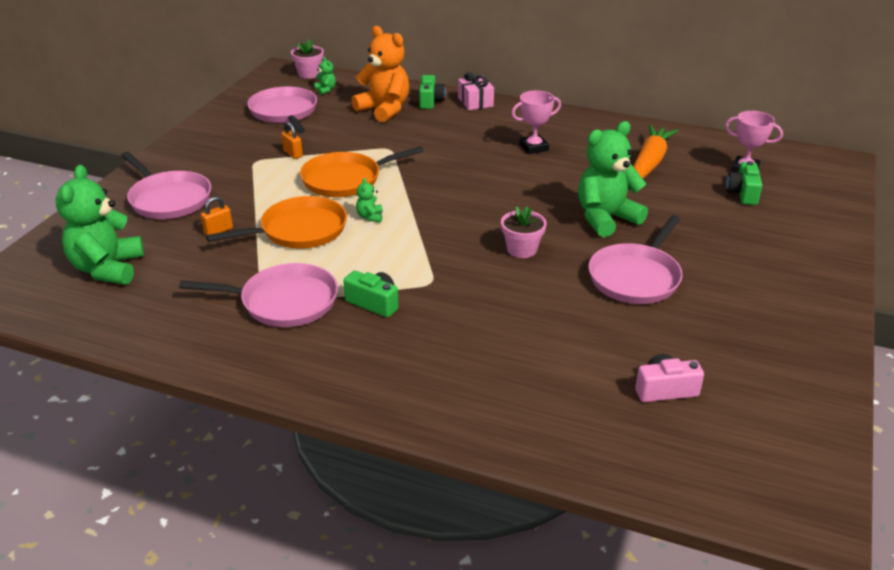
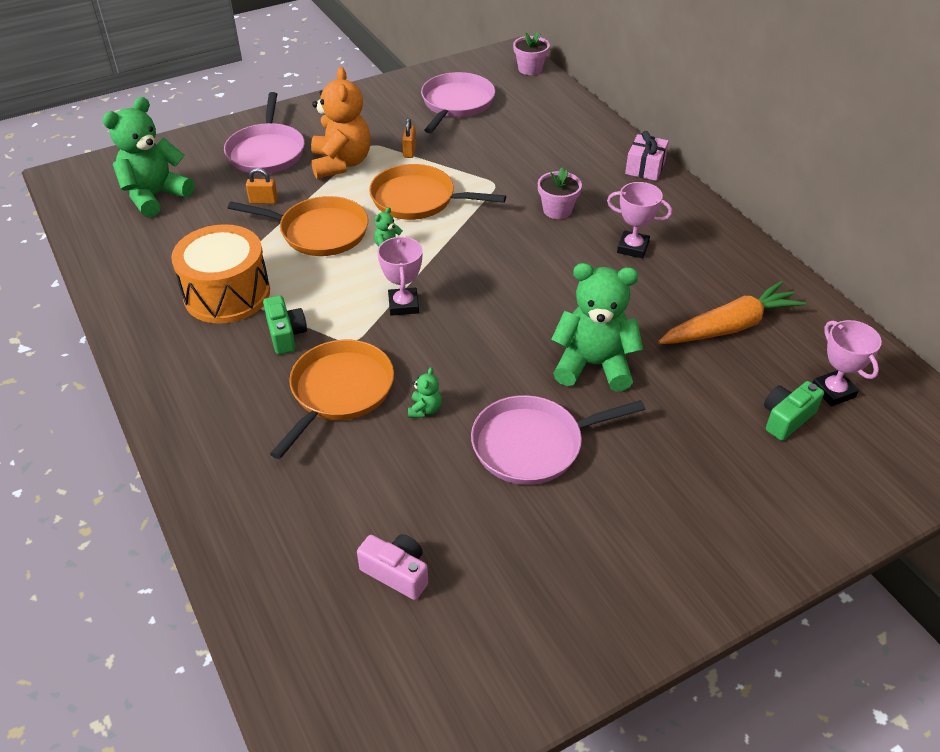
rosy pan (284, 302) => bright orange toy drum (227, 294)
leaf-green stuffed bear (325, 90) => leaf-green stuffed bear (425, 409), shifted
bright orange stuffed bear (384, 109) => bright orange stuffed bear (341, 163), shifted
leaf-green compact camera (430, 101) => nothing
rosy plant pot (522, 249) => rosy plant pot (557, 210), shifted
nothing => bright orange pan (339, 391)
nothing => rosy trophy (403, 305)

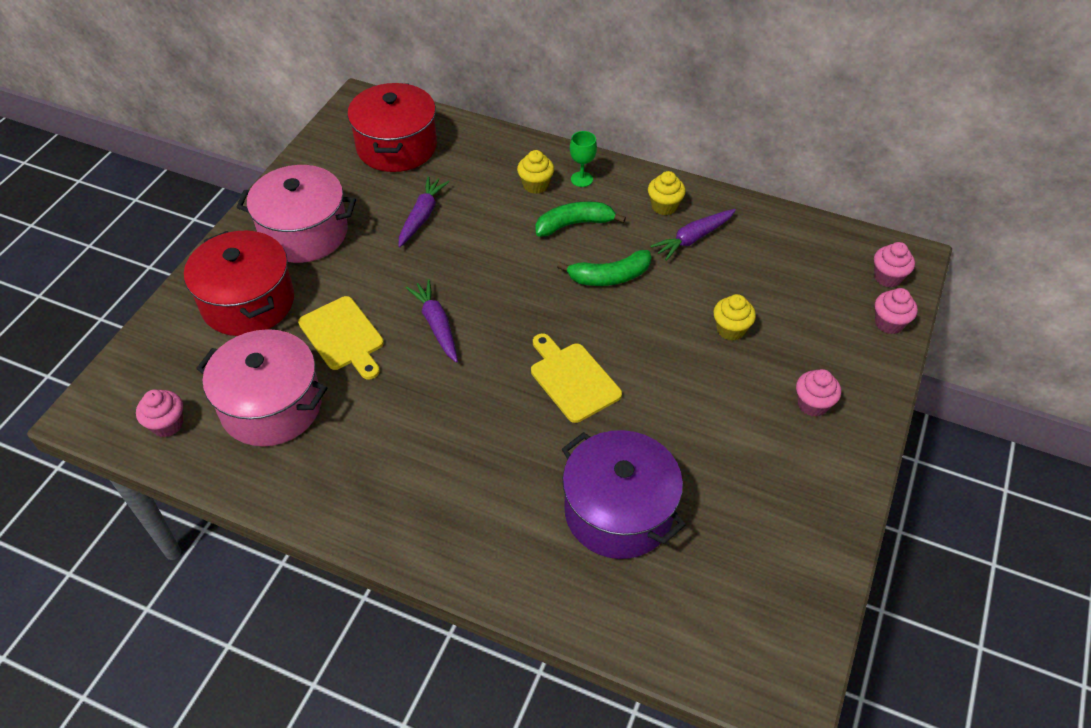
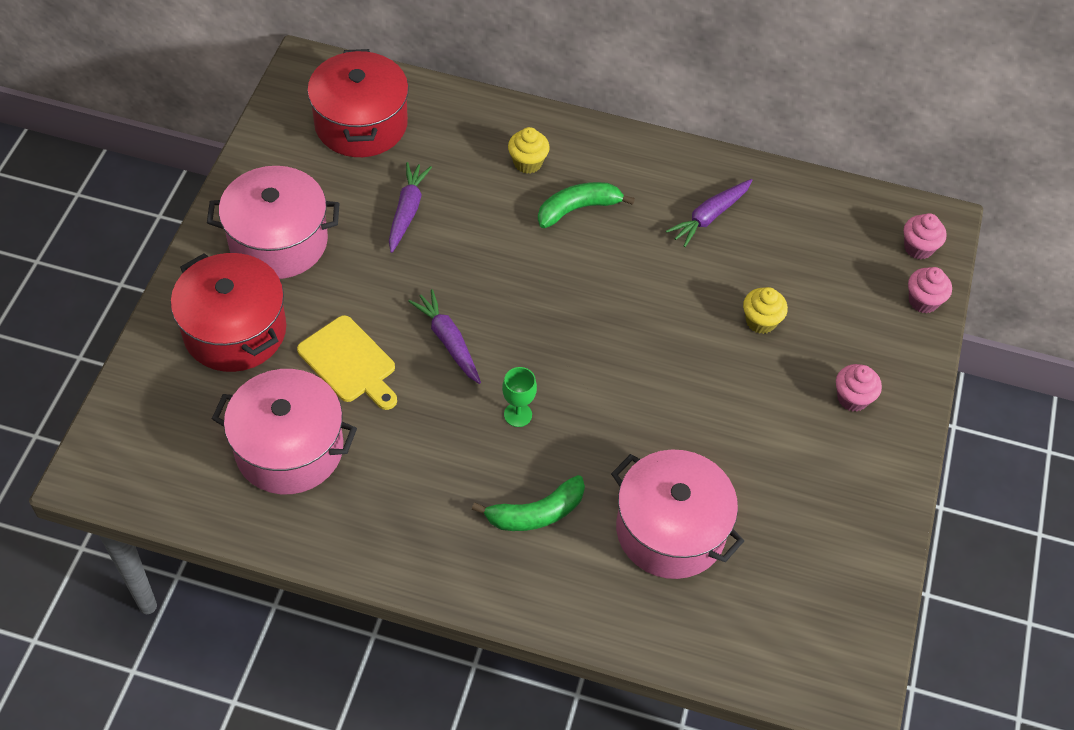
rosy fairy cake (167, 424) => nothing
yellow cutting board (572, 379) => nothing
leaf-green banana (609, 277) => leaf-green banana (536, 513), shifted
royal purple pot (618, 511) => rosy pot (670, 530)
leaf-green wine glass (581, 179) => leaf-green wine glass (518, 414), shifted
yellow fairy cake (664, 206) => nothing

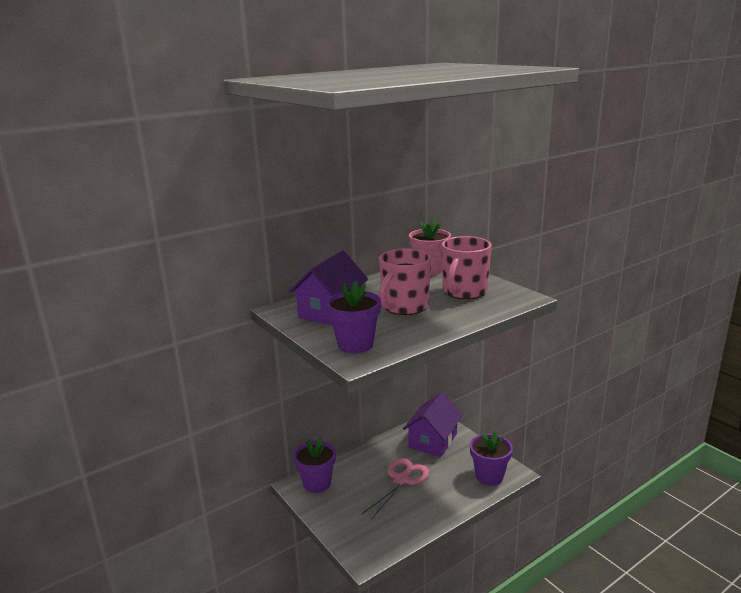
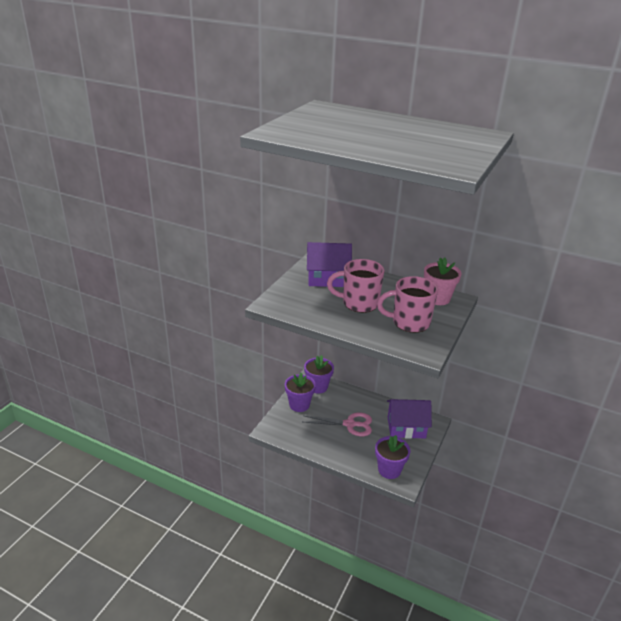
royal purple plant pot (355, 344) => royal purple plant pot (299, 405), shifted

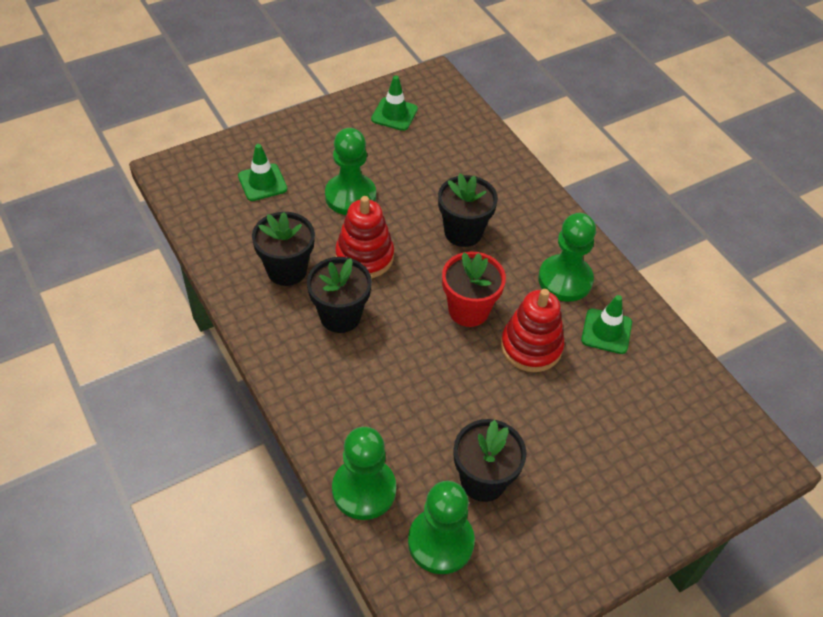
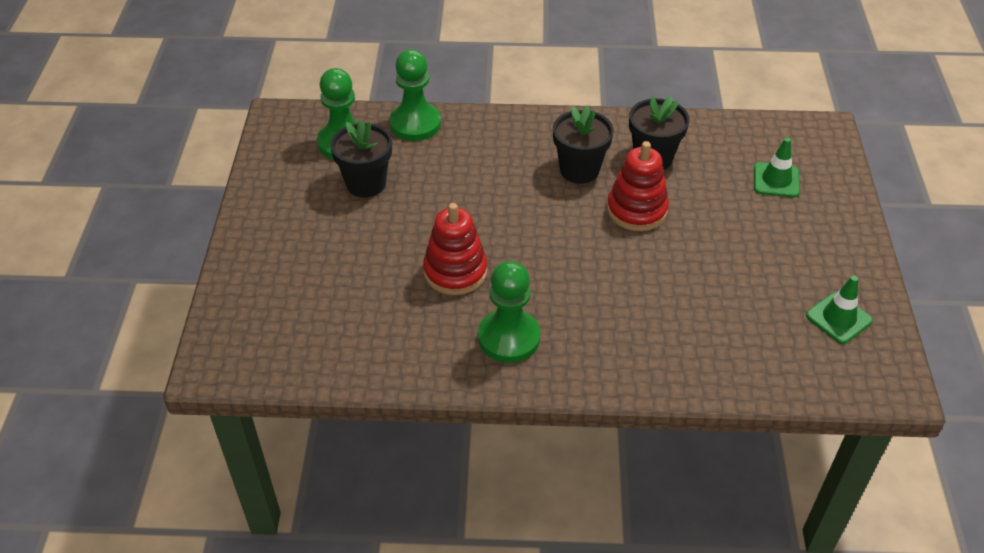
leaf-green chess pawn (350, 196) => nothing
black plant pot (463, 232) => nothing
red plant pot (468, 310) => nothing
leaf-green safety cone (606, 331) => nothing

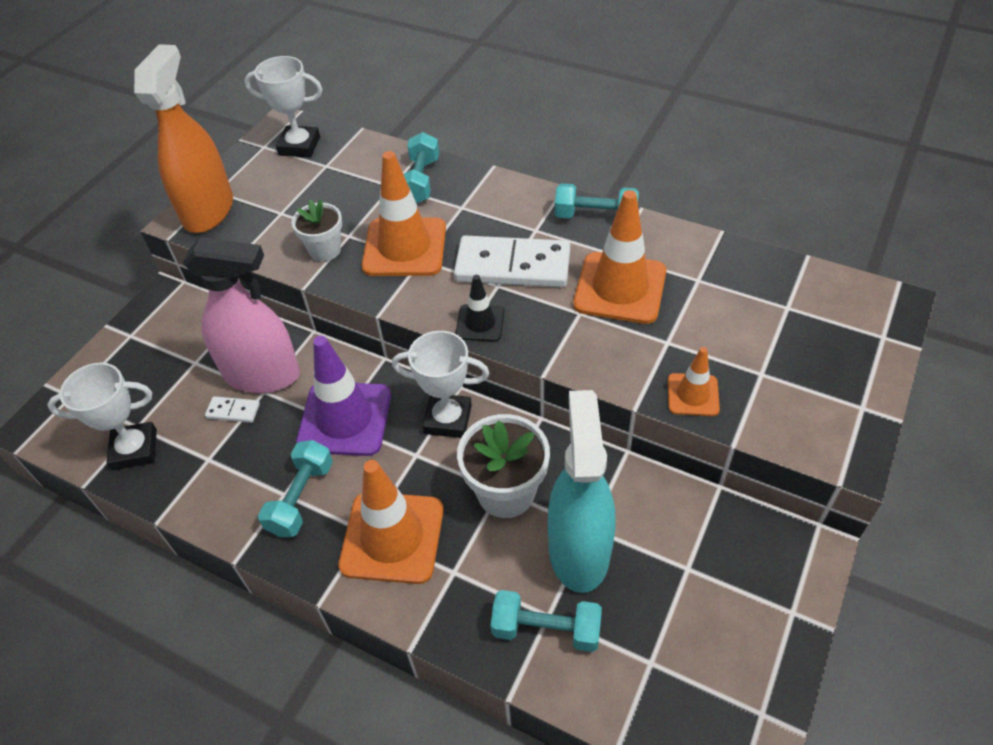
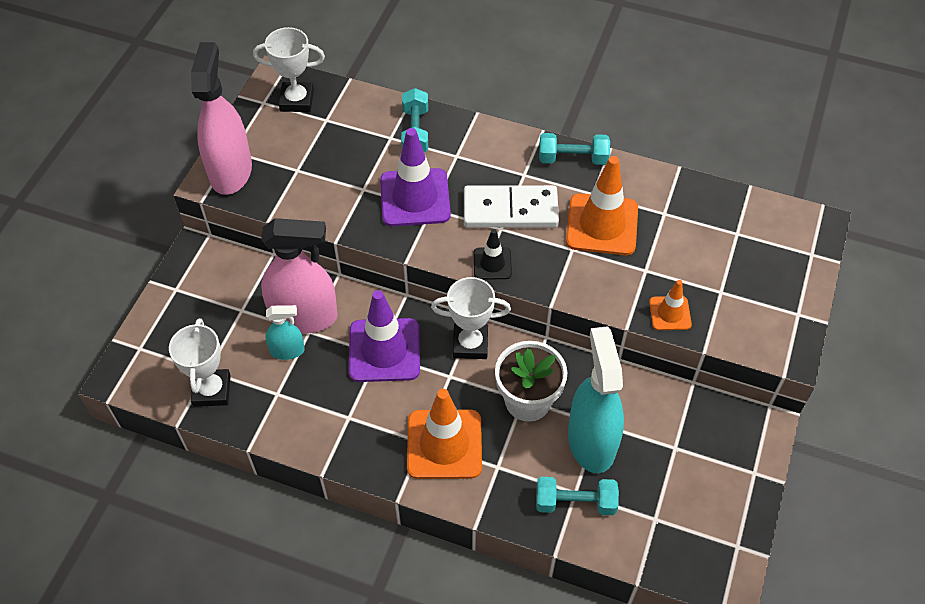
white trophy (135, 449) => white trophy (212, 390), 75 degrees counterclockwise
bright orange sprayer (208, 210) => rosy sprayer (231, 171)
white domino piece (233, 411) => teal sprayer (287, 351)
teal dumbbell (301, 498) => nothing
white plant pot (325, 250) => nothing
bright orange safety cone (404, 247) => royal purple safety cone (415, 198)

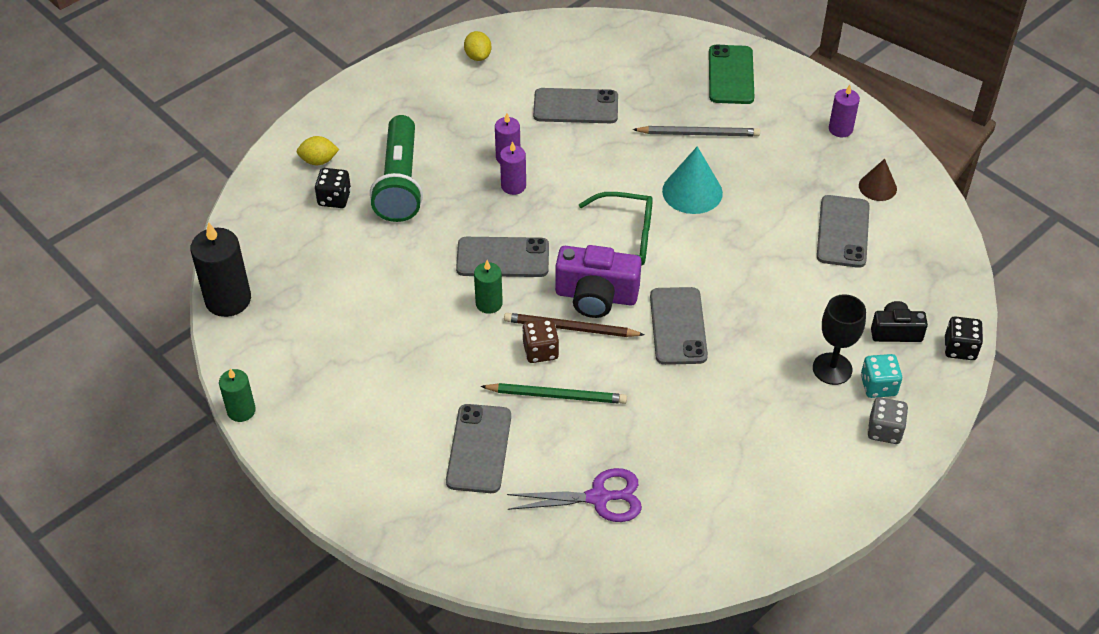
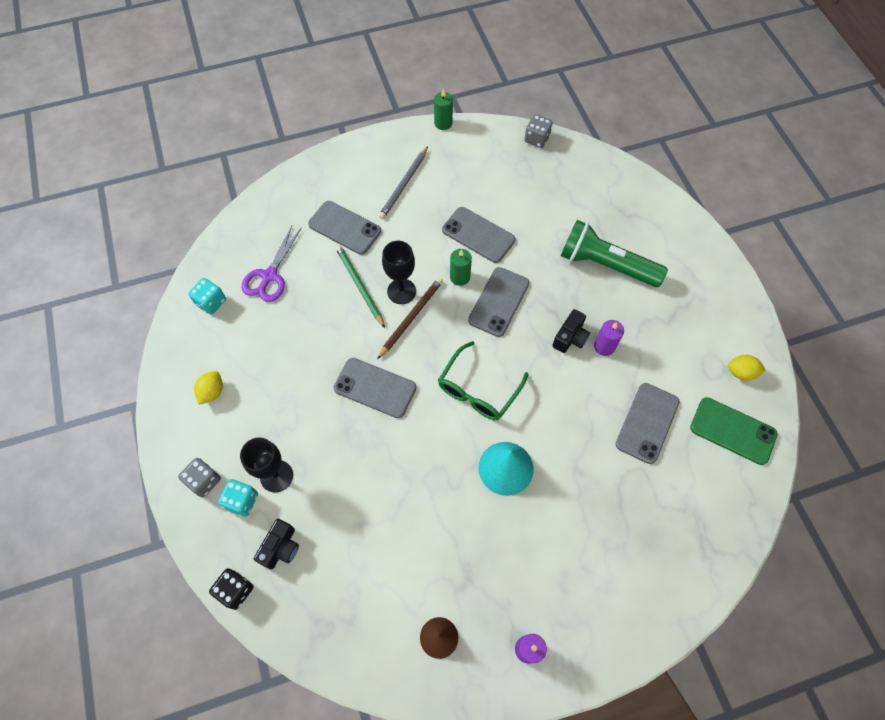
black wax candle (228, 300) => gray game die (536, 139)
yellow citrus fruit (319, 161) => yellow citrus fruit (212, 392), shifted
black game die (334, 198) => nothing
leaf-green lead pencil (557, 395) => leaf-green lead pencil (359, 285), 120 degrees clockwise
royal purple wax candle (513, 186) => black compact camera (570, 338)
dark brown game die (540, 351) => black wine glass (401, 291)
royal purple compact camera (596, 296) => nothing
gray lead pencil (699, 134) => gray lead pencil (404, 185), shifted
leaf-green smartphone (731, 75) => leaf-green smartphone (732, 431), shifted
gray smartphone (843, 232) => gray smartphone (478, 235), shifted
nothing => teal game die (211, 302)

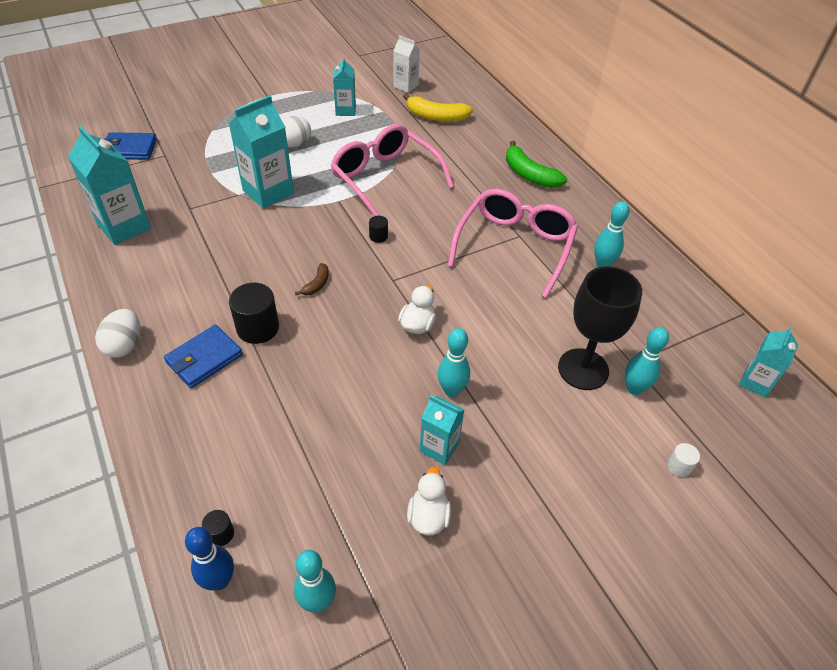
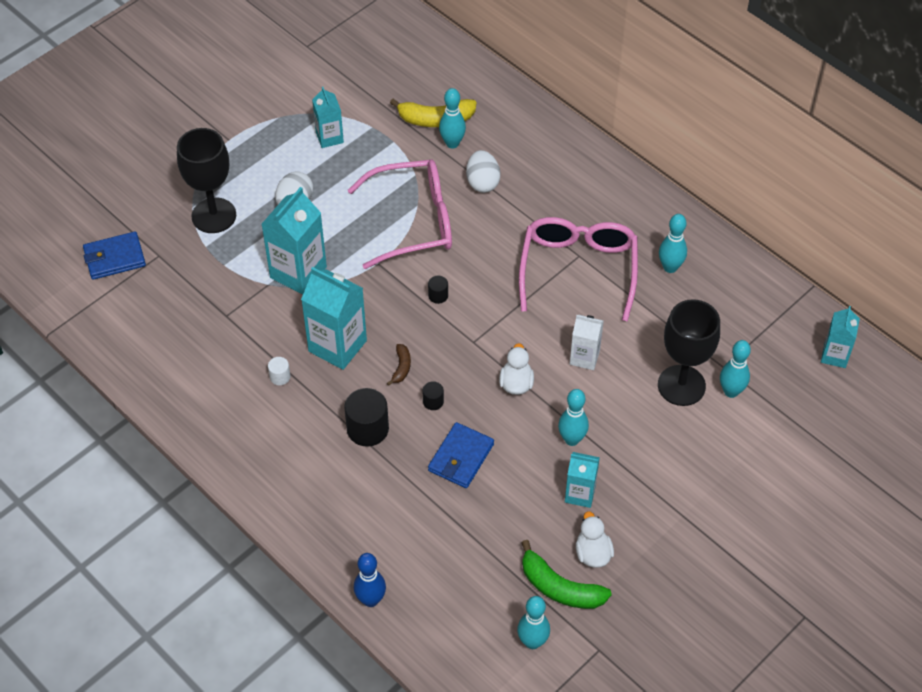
teal carton (124, 226) => teal carton (337, 346), shifted
white egg shape (125, 345) => white egg shape (482, 182), shifted
royal blue billfold (204, 358) => royal blue billfold (461, 457), shifted
royal blue skittle (219, 580) => royal blue skittle (371, 600), shifted
black solid cylinder (220, 534) => black solid cylinder (433, 401), shifted
rosy spectacles (385, 179) => rosy spectacles (414, 221), 135 degrees clockwise
white carton (405, 86) => white carton (584, 357), shifted
leaf-green banana (529, 175) => leaf-green banana (560, 587), shifted
white solid cylinder (679, 466) => white solid cylinder (280, 377), shifted
nothing => black wine glass (214, 215)
nothing => teal skittle (452, 143)

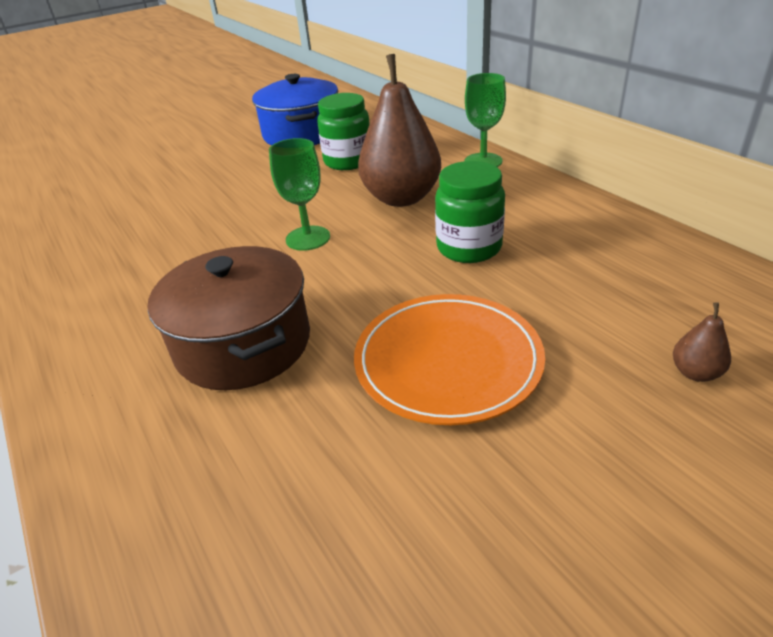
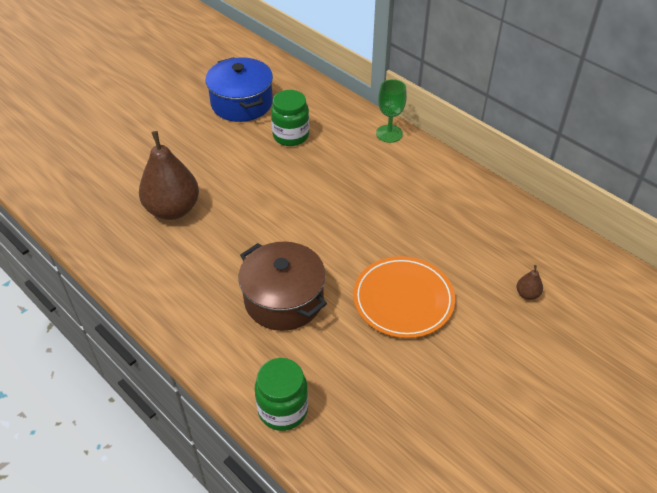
leaf-green wine glass (308, 238) => nothing
dark brown pear fruit (401, 198) => dark brown pear fruit (173, 209), shifted
leaf-green preserve jar (469, 248) => leaf-green preserve jar (283, 409), shifted

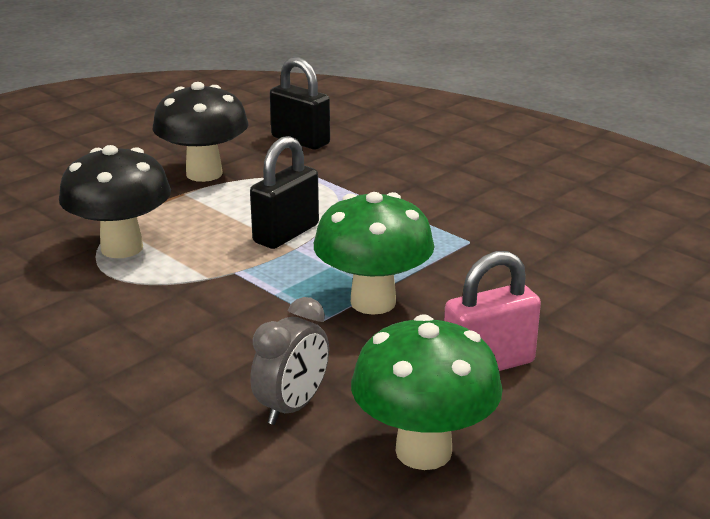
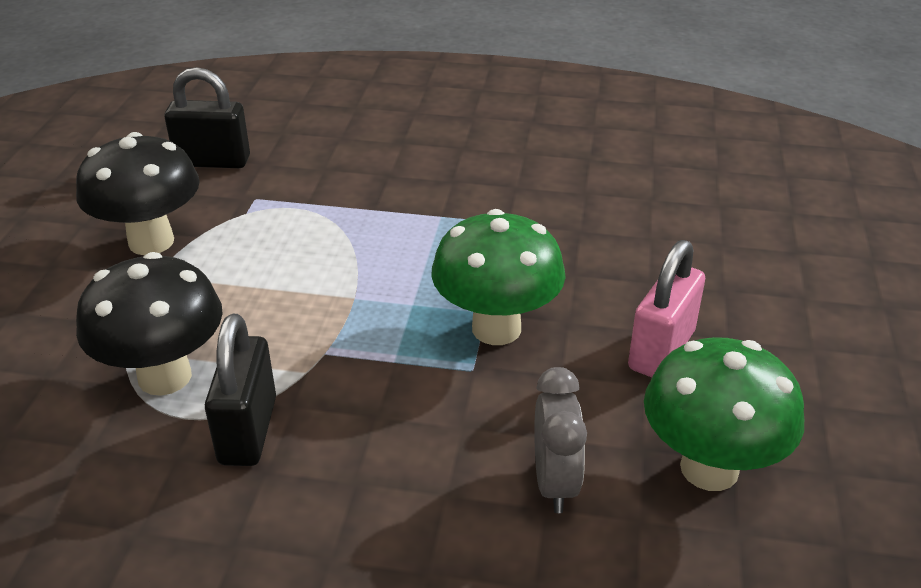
black small lock (286, 234) => black small lock (248, 431), shifted

